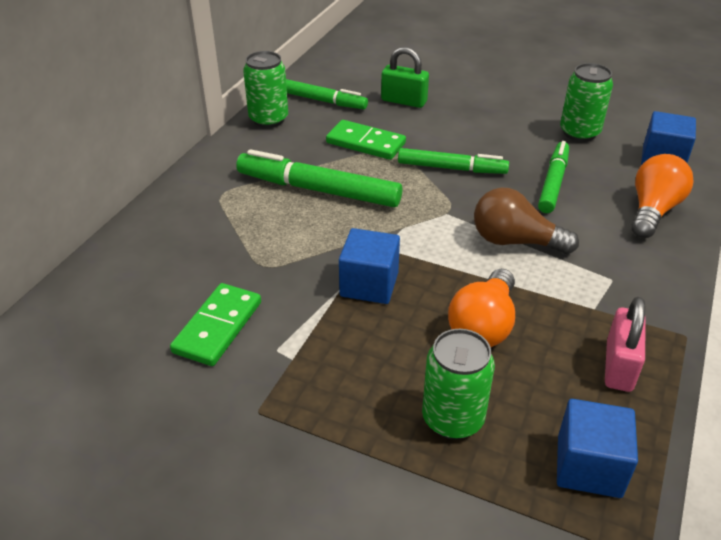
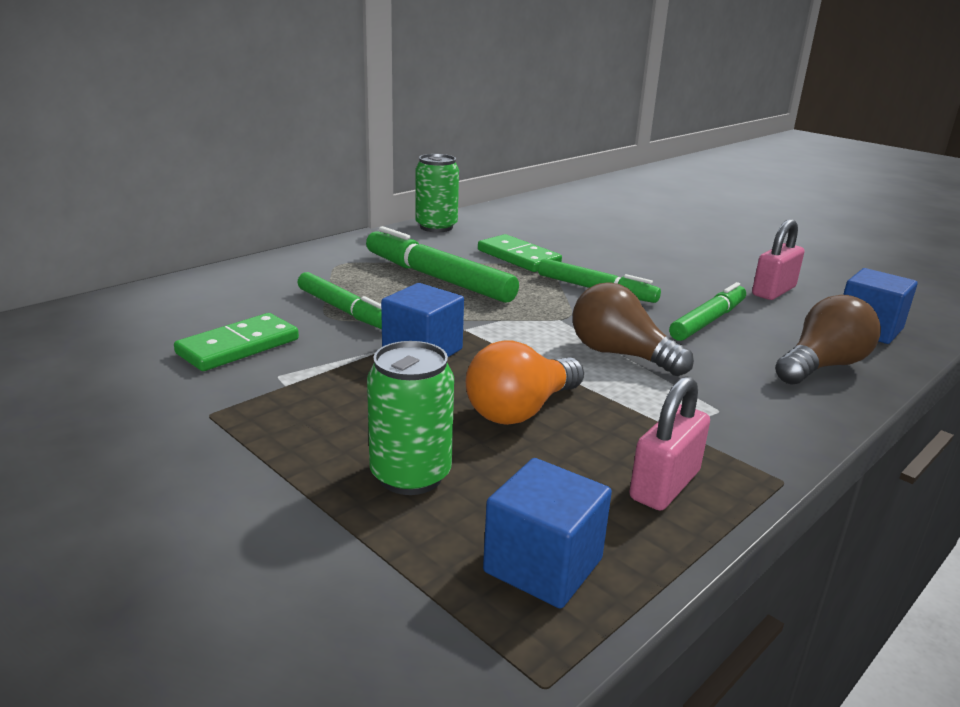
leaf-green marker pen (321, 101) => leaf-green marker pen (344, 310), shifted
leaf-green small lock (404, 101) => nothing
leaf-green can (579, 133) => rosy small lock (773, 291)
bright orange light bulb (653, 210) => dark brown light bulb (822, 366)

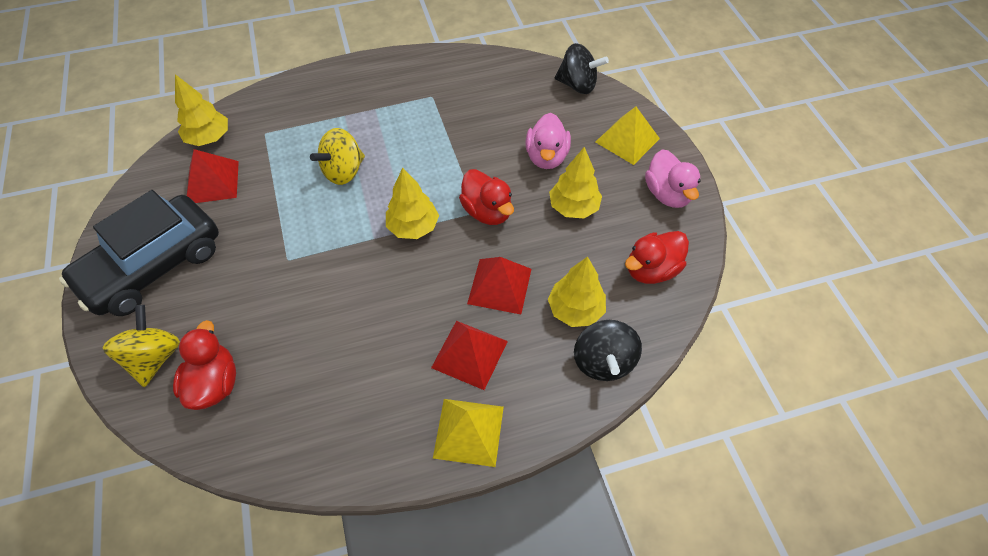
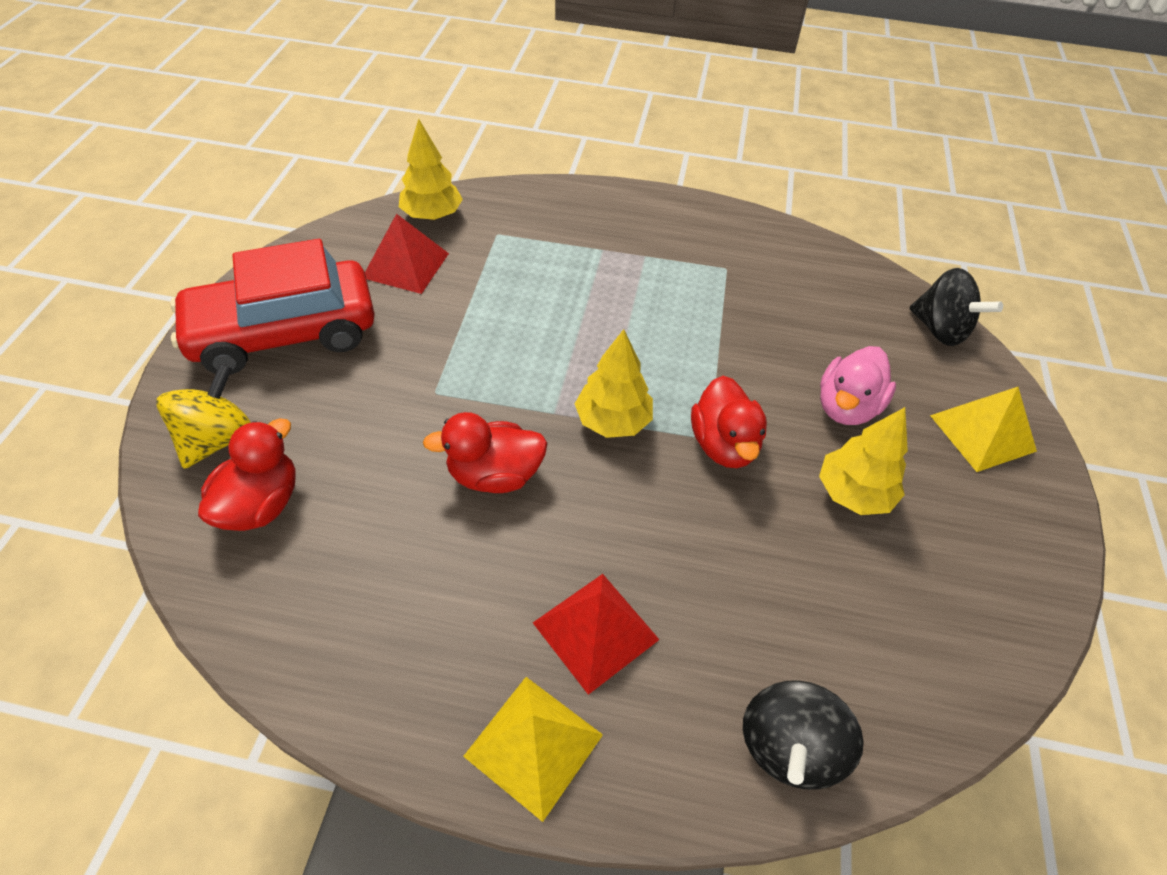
black car (153, 266) => red car (284, 332)
yellow whirligig (343, 171) => nothing
red pyramid (499, 286) => nothing
yellow tree (575, 310) => nothing
red duck (651, 270) => red duck (494, 475), shifted
rosy duck (667, 194) => nothing

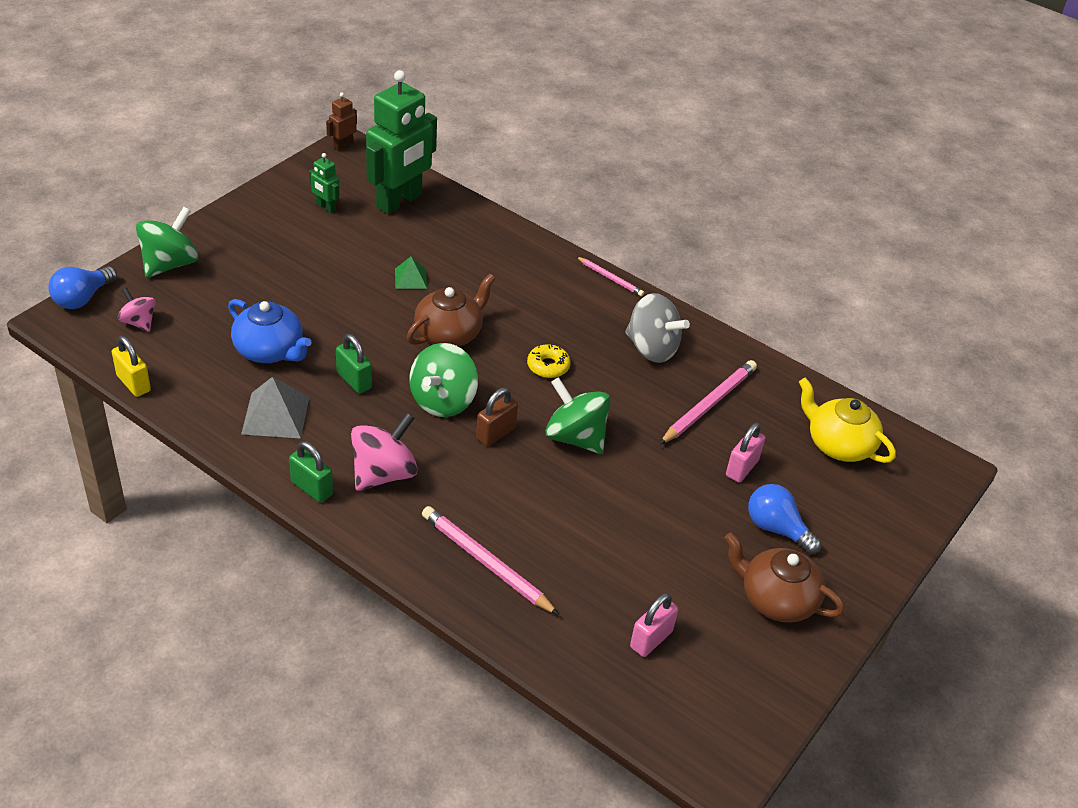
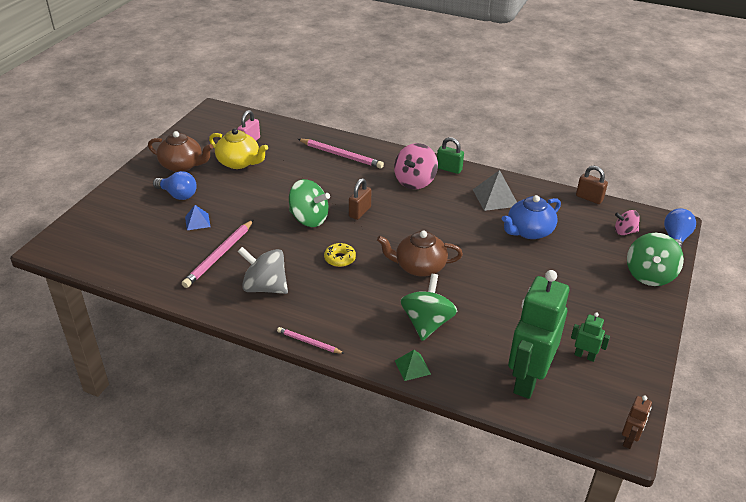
yellow small lock (133, 383) => dark brown small lock (589, 198)
rosy whirligig (139, 322) => rosy whirligig (624, 232), 150 degrees clockwise
royal blue teapot (270, 351) => royal blue teapot (529, 231), 60 degrees counterclockwise
leaf-green small lock (354, 380) => nothing
leaf-green pyramid (410, 278) => leaf-green pyramid (412, 367), shifted
dark brown teapot (449, 334) => dark brown teapot (419, 267), 60 degrees clockwise
leaf-green whirligig (443, 401) => leaf-green whirligig (427, 323), shifted
rosy small lock (742, 468) => royal blue pyramid (197, 221)
yellow teapot (838, 444) => yellow teapot (239, 162), shifted

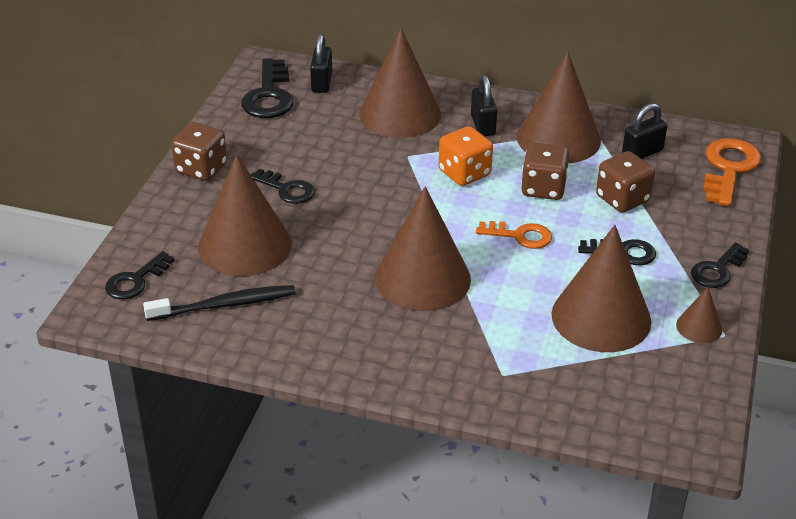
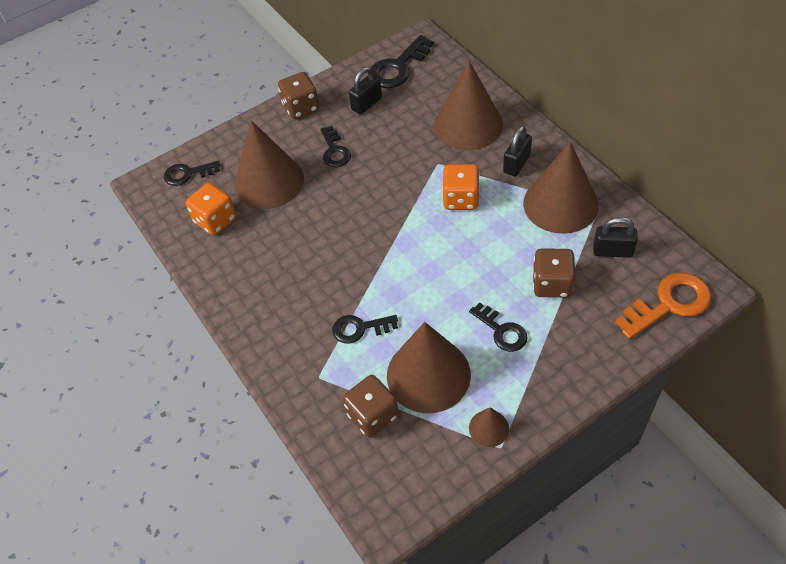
black toothbrush (224, 305) => bright orange game die (215, 220)
black small lock (321, 83) => black small lock (366, 104), shifted
dark brown cone shape (422, 278) => nothing
bright orange door key (520, 236) => nothing
dark brown game die (543, 188) => dark brown game die (372, 415), shifted
black door key (717, 270) => black door key (360, 328), shifted

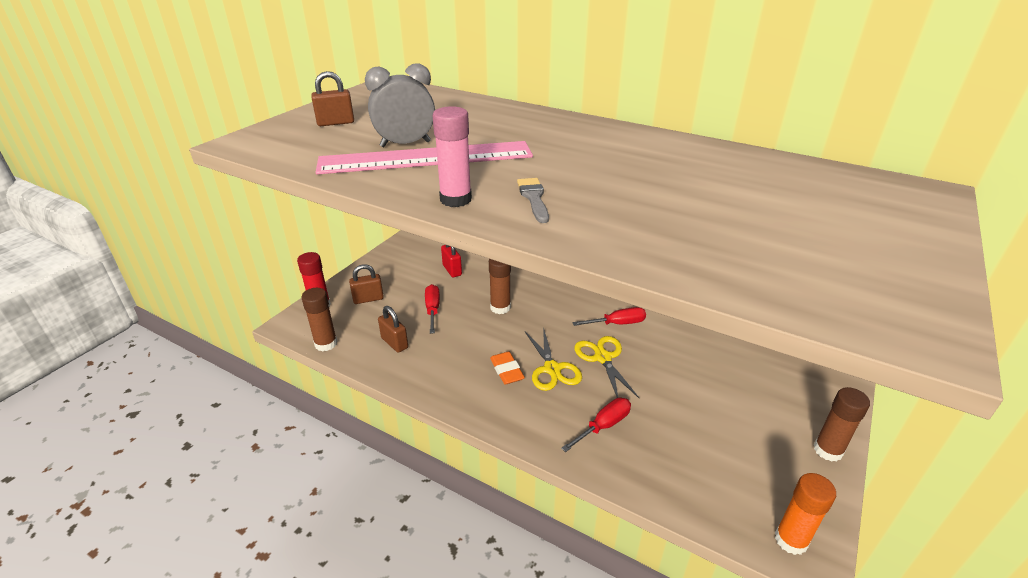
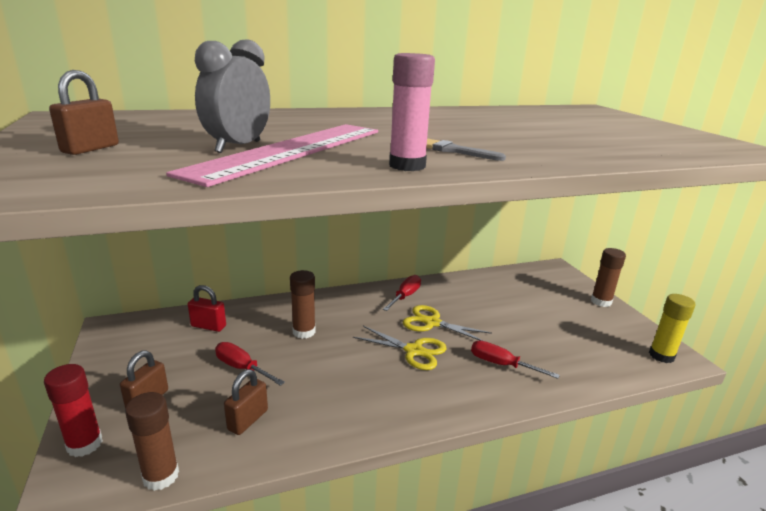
dark brown small lock (394, 343) => dark brown small lock (248, 420), 60 degrees counterclockwise
bright orange eraser (507, 371) => nothing
red screwdriver (603, 426) => red screwdriver (502, 364), 60 degrees counterclockwise
bright orange glue stick (791, 540) => yellow glue stick (661, 355)

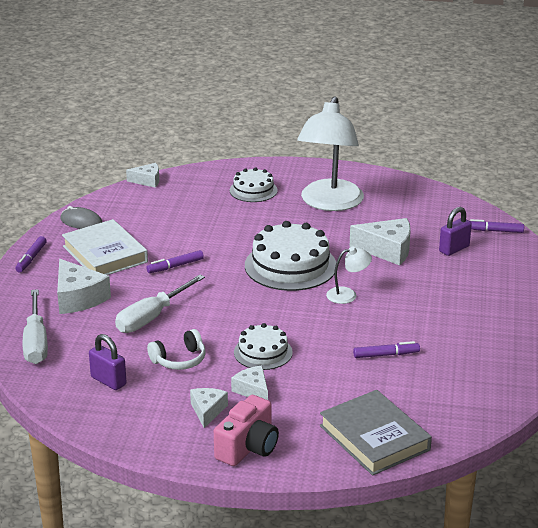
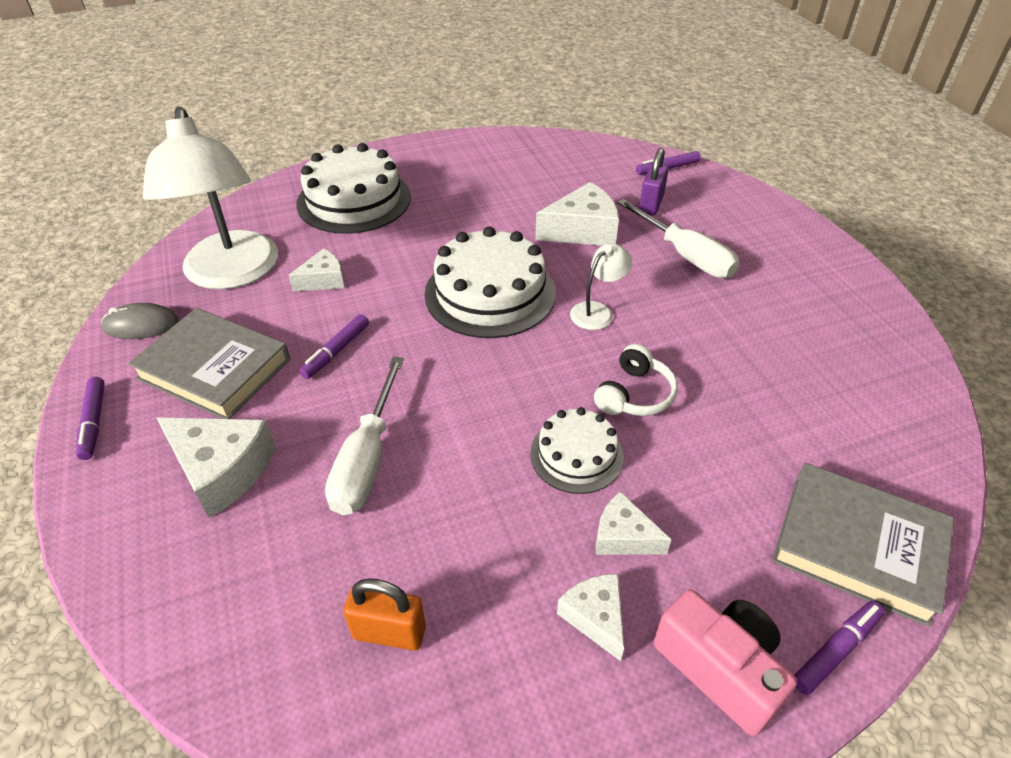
white screwdriver (36, 342) => white screwdriver (685, 255), shifted
white book (105, 254) => gray book (214, 369)
royal purple small lock (108, 381) => bright orange small lock (389, 632)
white cheese (147, 181) => white cheese (323, 280), shifted
white headphones (179, 360) => white headphones (634, 394), shifted
rosy compact camera (248, 447) => rosy compact camera (719, 668), 45 degrees counterclockwise
white cake (253, 190) => white cake (354, 200), x1.74
white reading lamp (329, 203) => white reading lamp (232, 274), shifted
royal purple marker pen (386, 355) => royal purple marker pen (836, 650), shifted

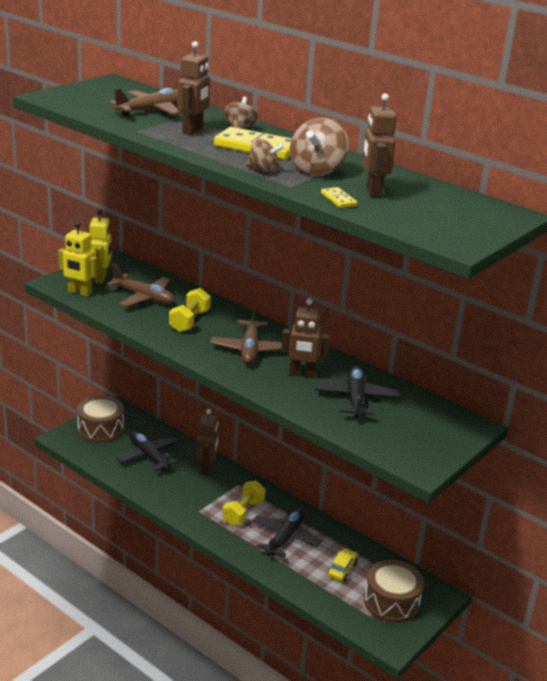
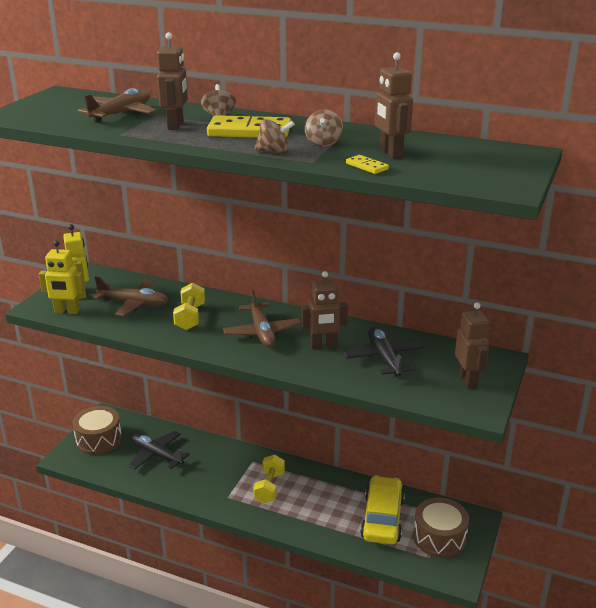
dark brown robot (206, 468) => dark brown robot (468, 380), shifted
black plane (286, 537) => nothing
dark brown whirligig (317, 170) => dark brown whirligig (323, 143), x0.63
yellow car (342, 569) => yellow car (382, 518), x2.08

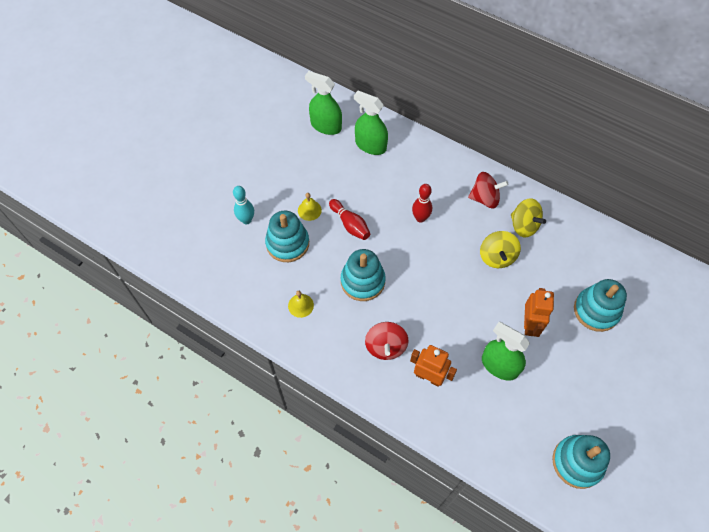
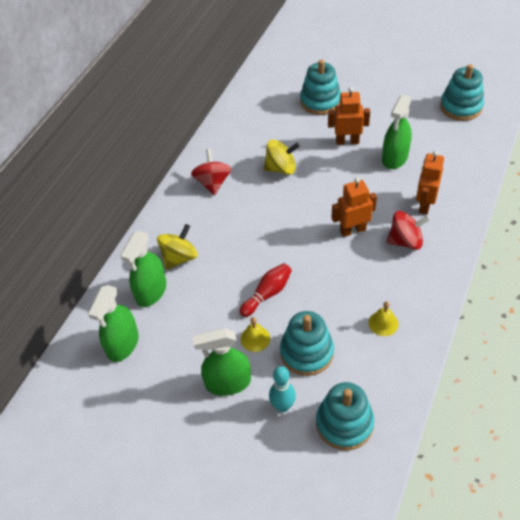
teal ring stacker (362, 281) => teal ring stacker (344, 423), shifted
red skittle (420, 218) => nothing
yellow whirligig (524, 226) => yellow whirligig (179, 257), shifted
nothing => leaf-green sprayer (228, 383)
nothing => bright orange robot (352, 230)

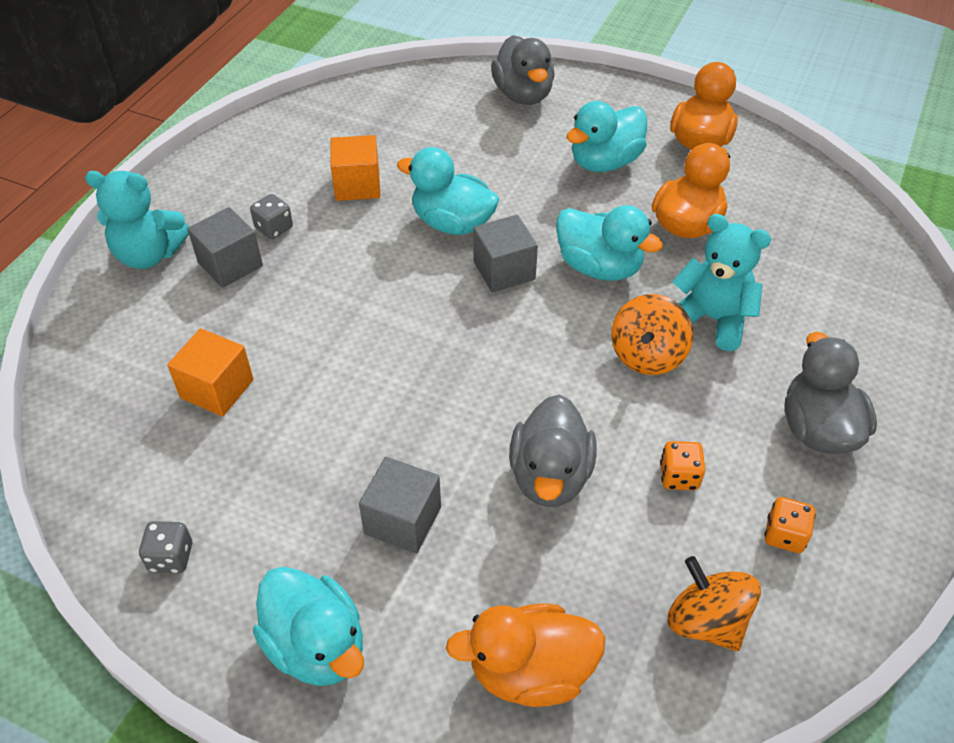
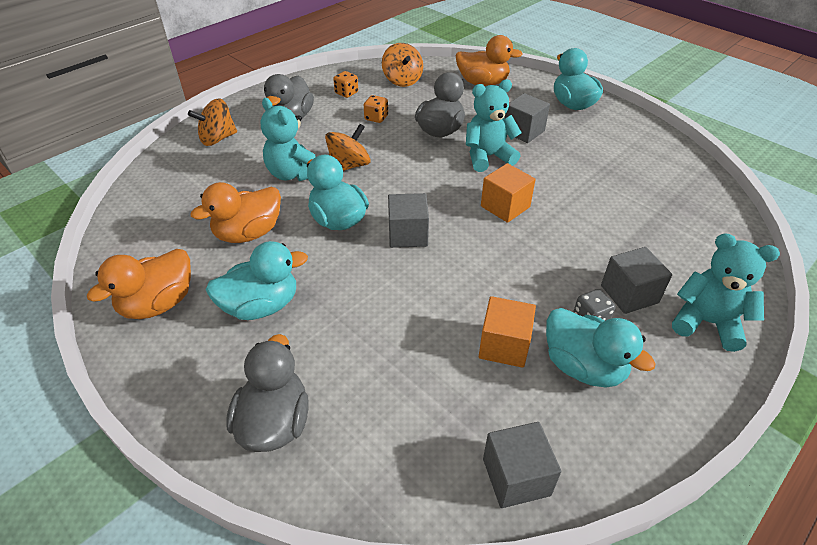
gray game die (171, 557) => nothing
bright orange block (217, 389) => bright orange block (505, 206), shifted
teal duck (452, 223) => teal duck (583, 366), shifted
nothing => bright orange whirligig (217, 139)
nothing => teal stuffed bear (488, 157)
nothing => gray block (516, 477)

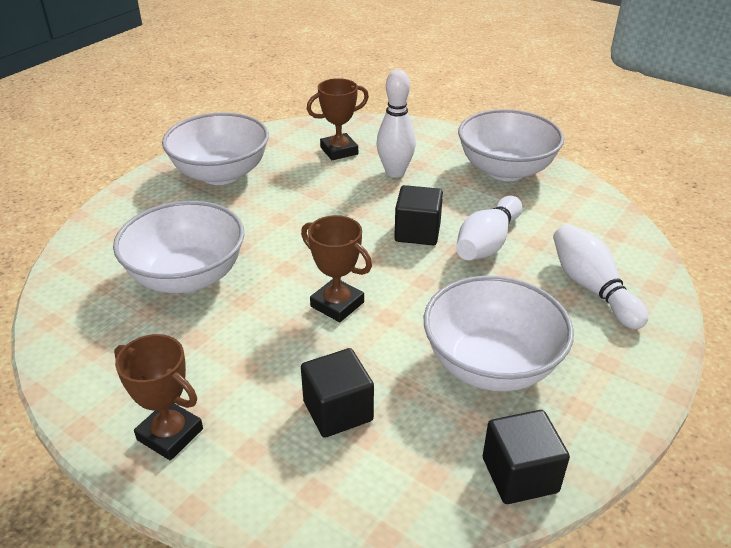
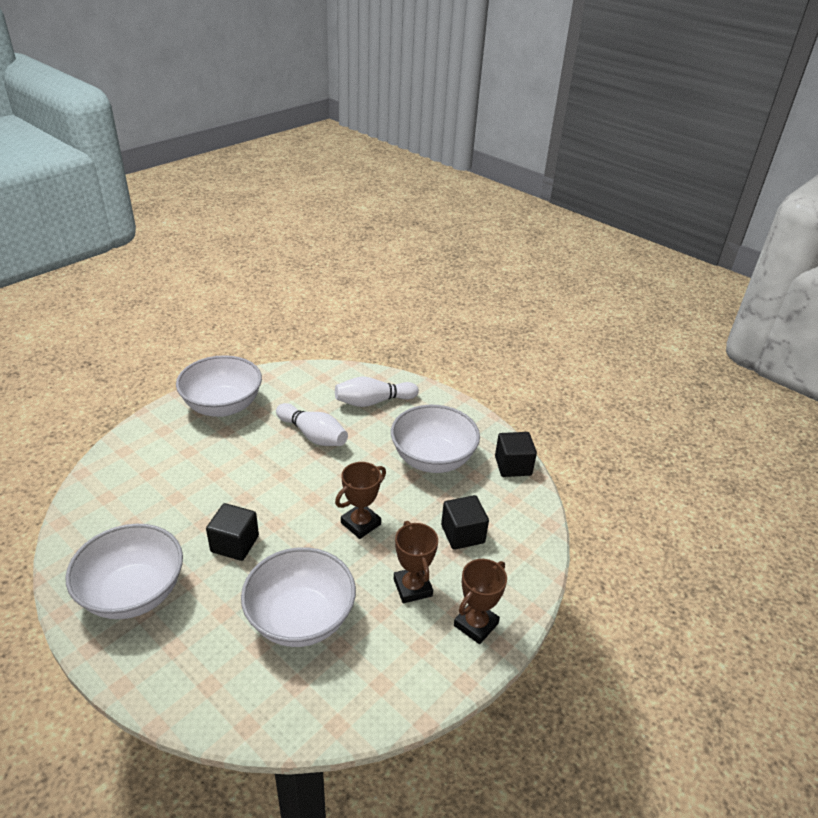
dark brown trophy (339, 151) => dark brown trophy (412, 587), shifted
white skittle (395, 172) => nothing
black block (417, 232) => black block (235, 544), shifted

